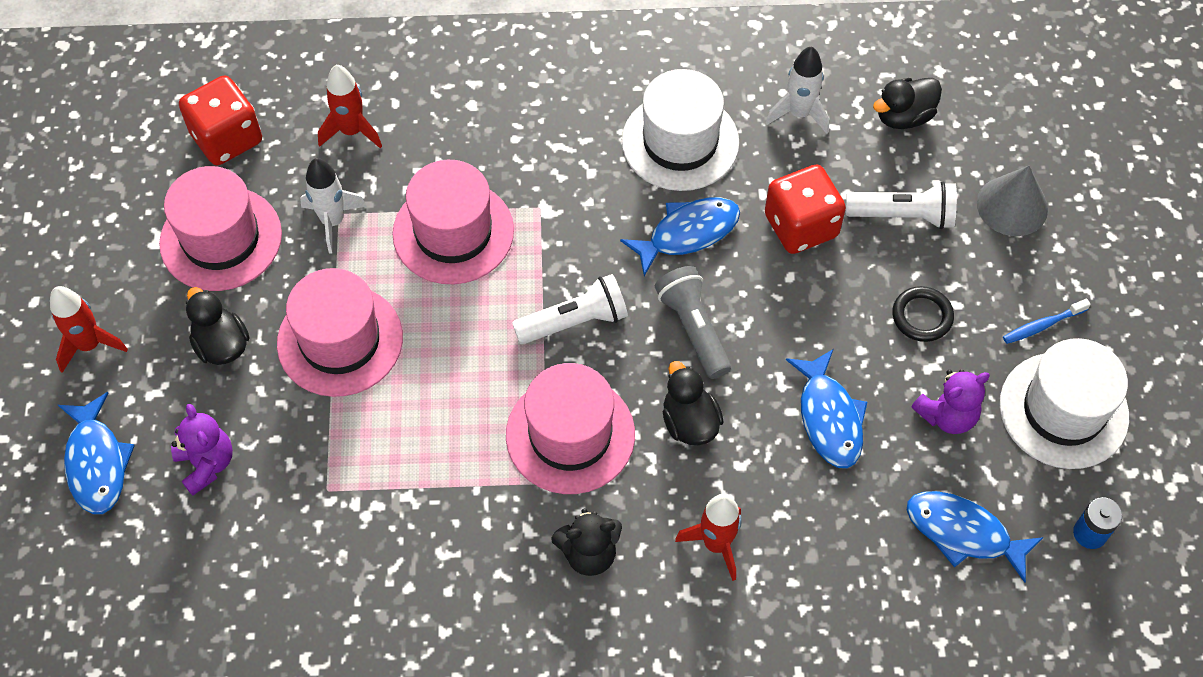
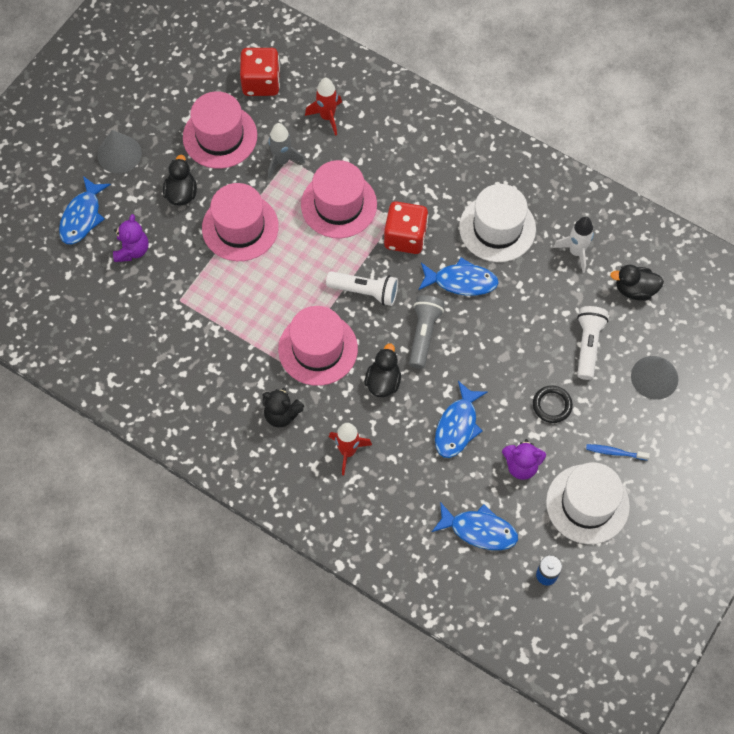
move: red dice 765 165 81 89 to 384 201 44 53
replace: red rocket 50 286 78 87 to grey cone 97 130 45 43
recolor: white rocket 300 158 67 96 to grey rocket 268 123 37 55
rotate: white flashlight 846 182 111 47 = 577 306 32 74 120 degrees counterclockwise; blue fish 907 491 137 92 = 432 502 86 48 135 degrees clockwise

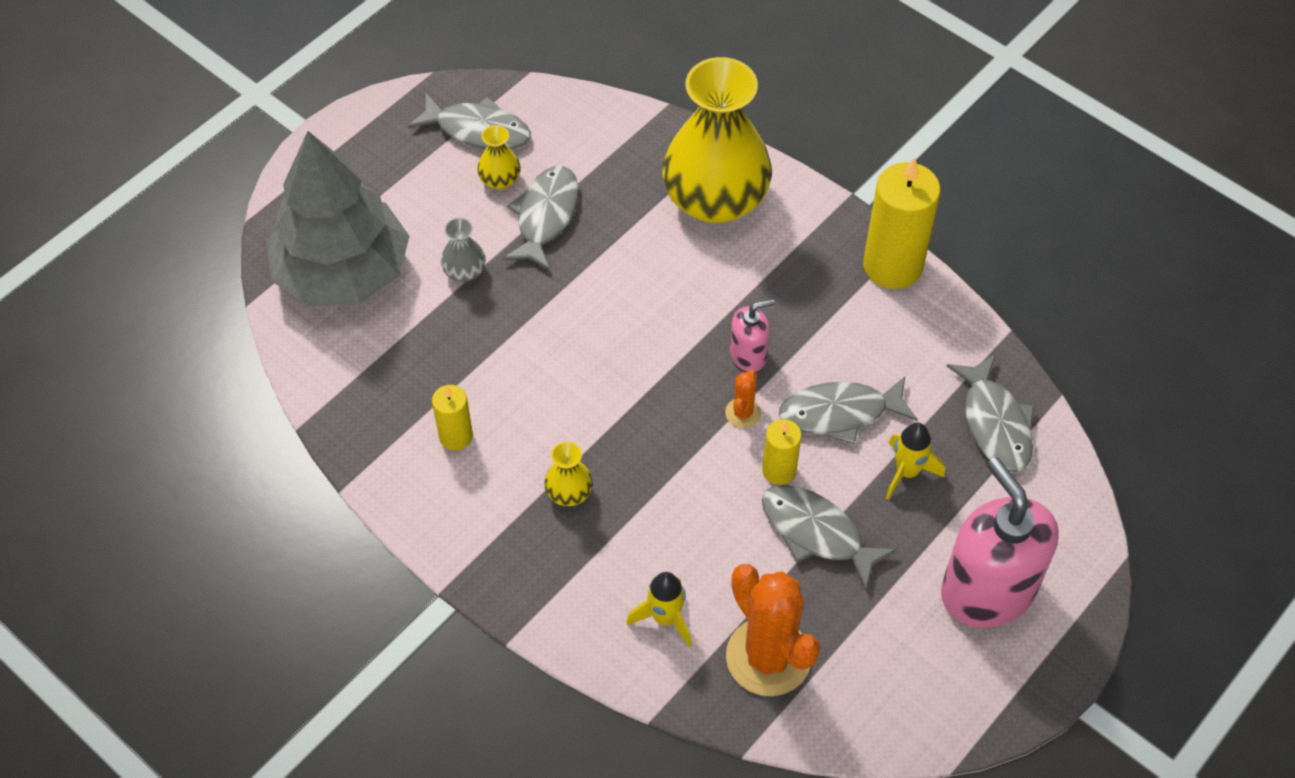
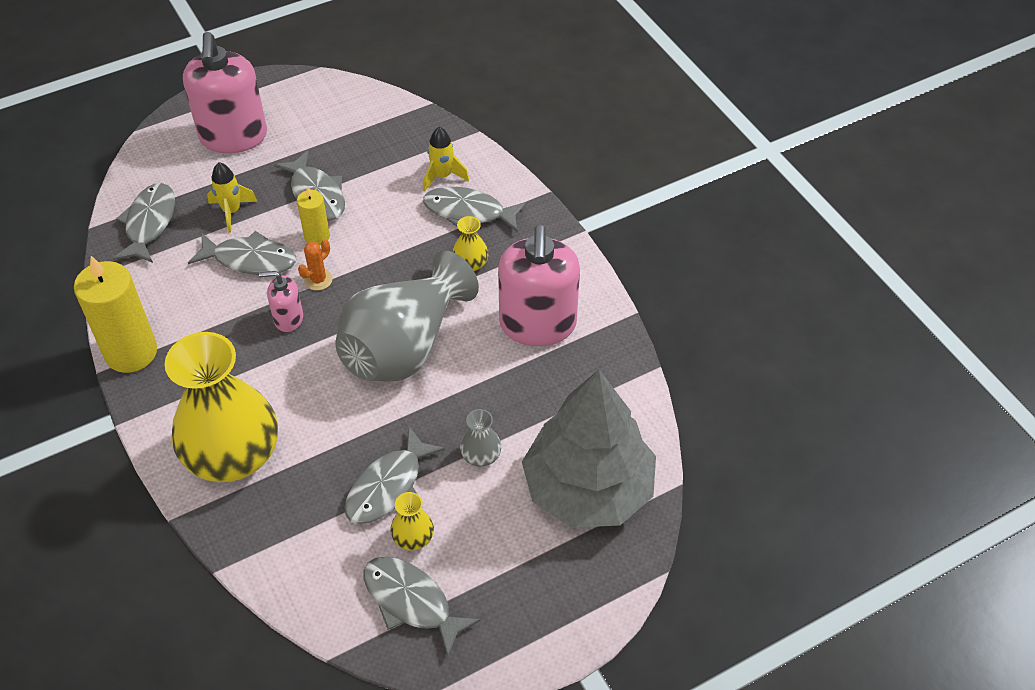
delete: orange cactus 726 564 94 132
insert: grey vase 335 251 144 131; grey fish 423 187 104 45
replace: yellow candle 432 385 41 65 to pink soap dispenser 498 225 82 121

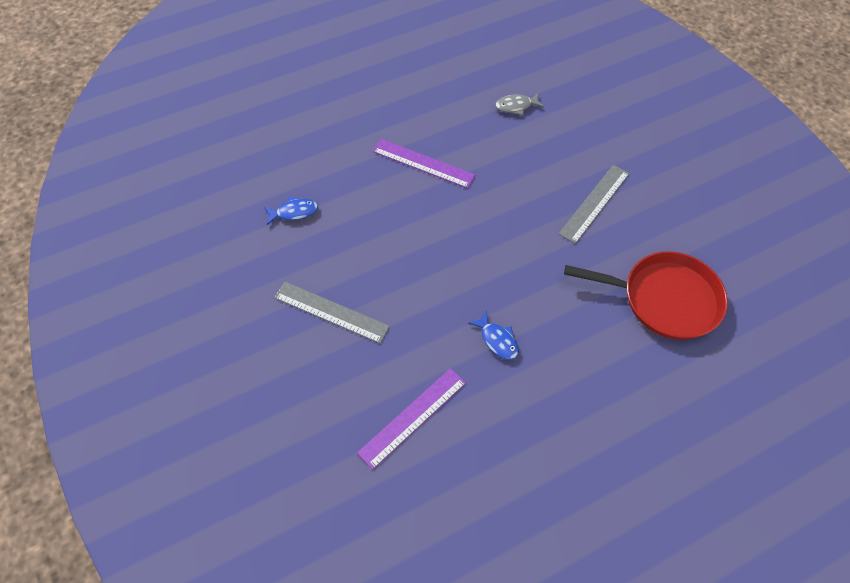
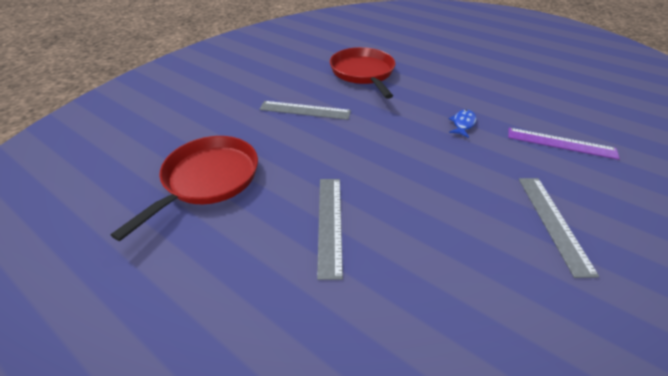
delete: blue fish 264 197 54 28
replace: grey fish 495 92 49 24 to red pan 111 136 147 105
recolor: purple ruler 373 139 102 50 to grey ruler 317 179 26 101

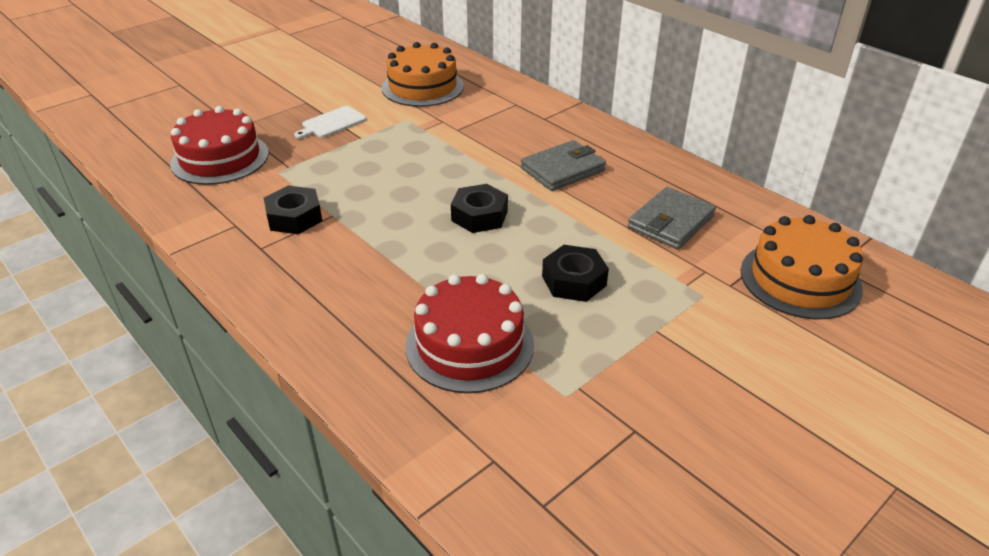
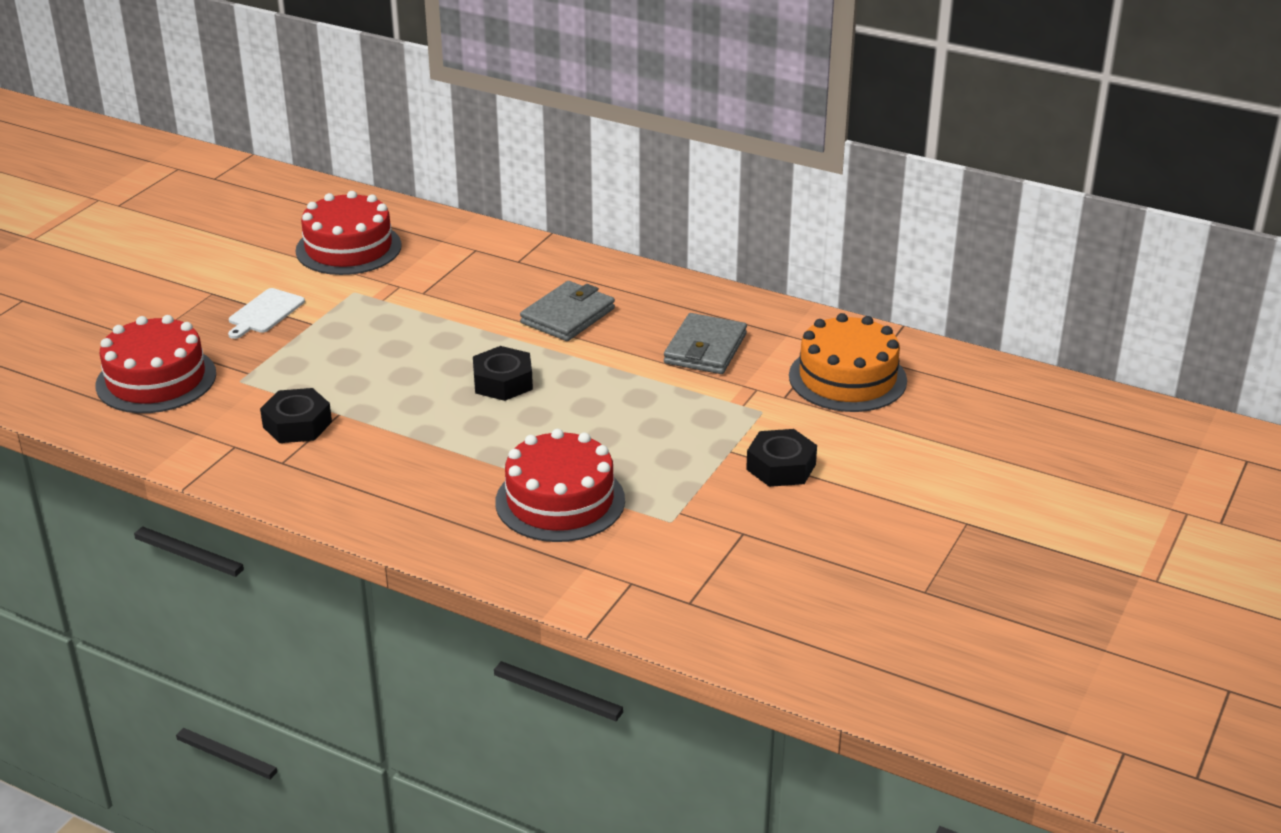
move: black nut 542 245 67 57 to 746 429 71 58
recolor: orange cake 382 42 82 65 to red cake 295 191 106 84

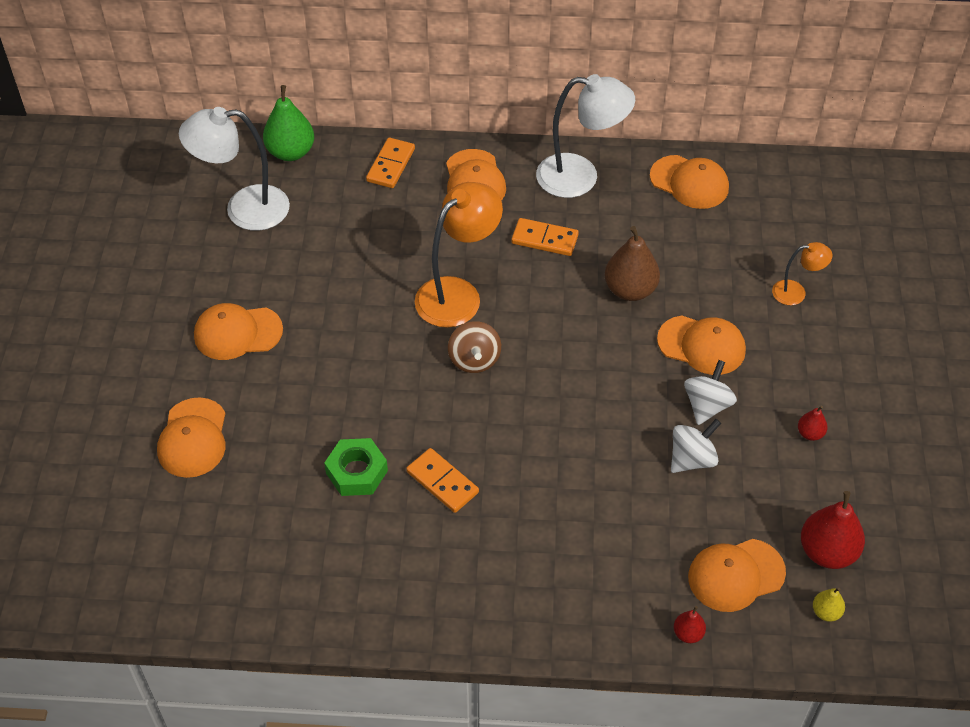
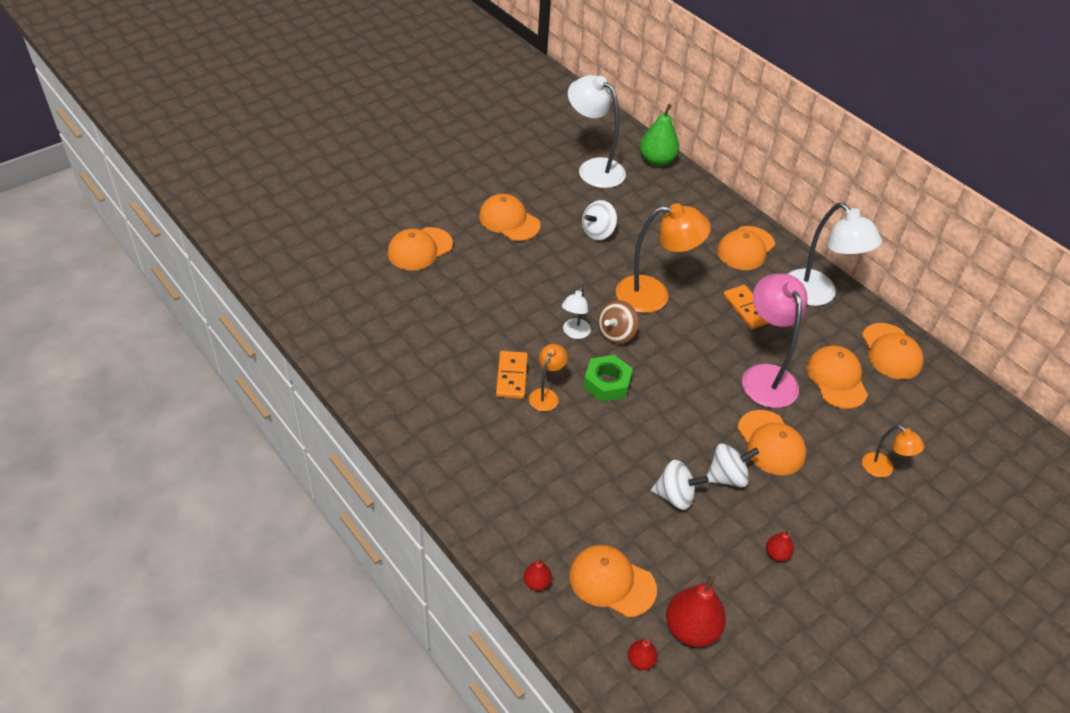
delete: orange domino 366 137 49 51
insert: orange lamp 529 344 38 67; white lamp 562 287 29 52; white spinning top 582 200 35 40; orange cap 806 346 62 63
move: green nut 324 438 64 58 to 583 355 50 47
replace: brown pear 605 226 55 75 to pink lamp 742 274 65 134
recolor: yellow pear 813 588 32 34 to red pear 628 639 30 31

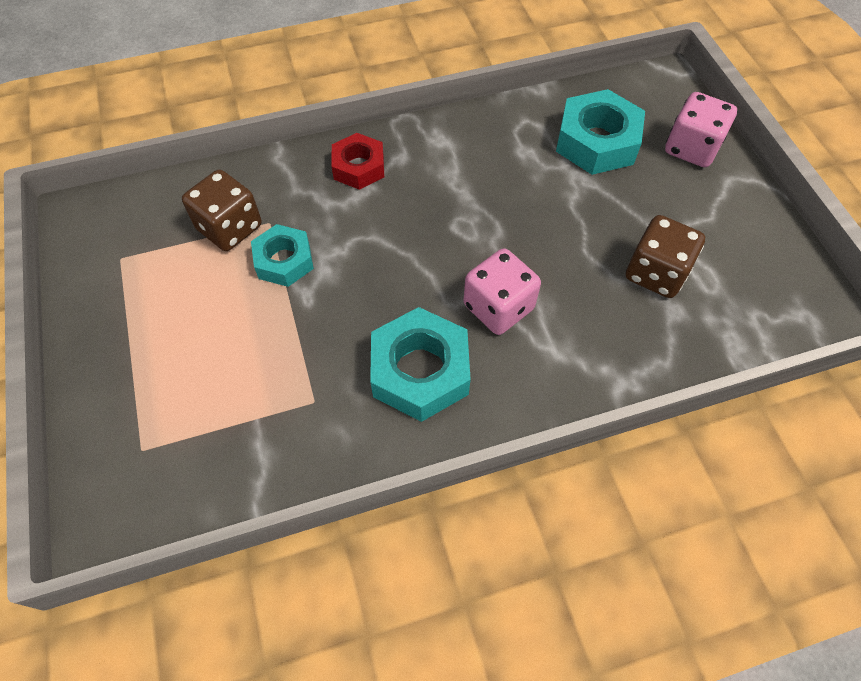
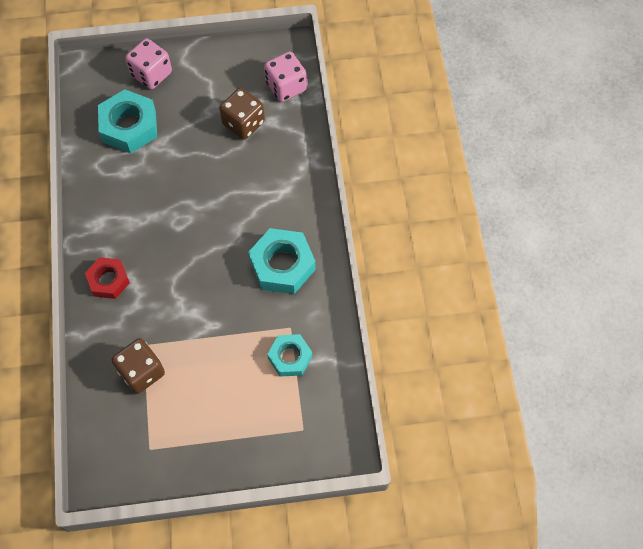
move: turquoise nut 251 224 63 63 to 267 334 45 43; pink dice 464 248 77 87 to 264 51 43 51

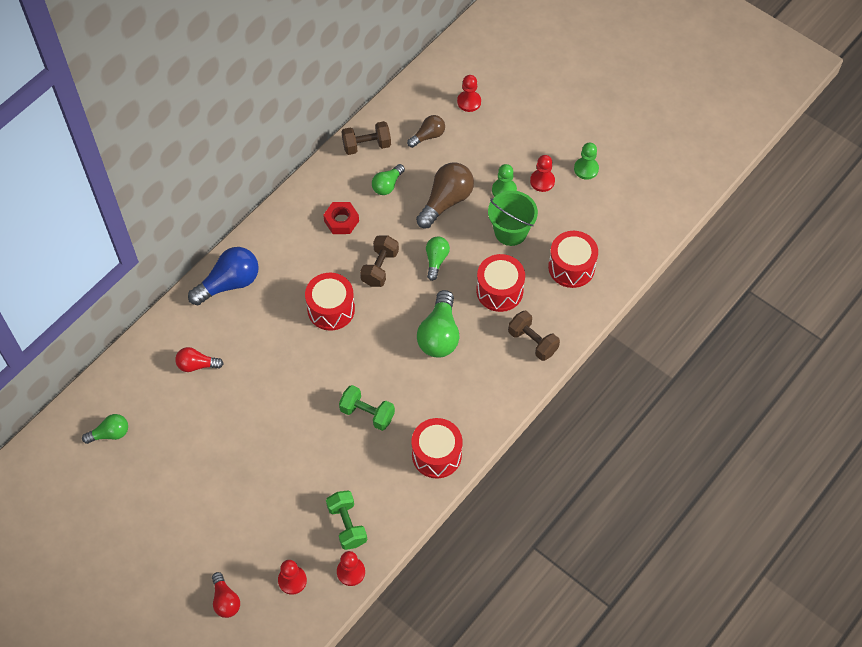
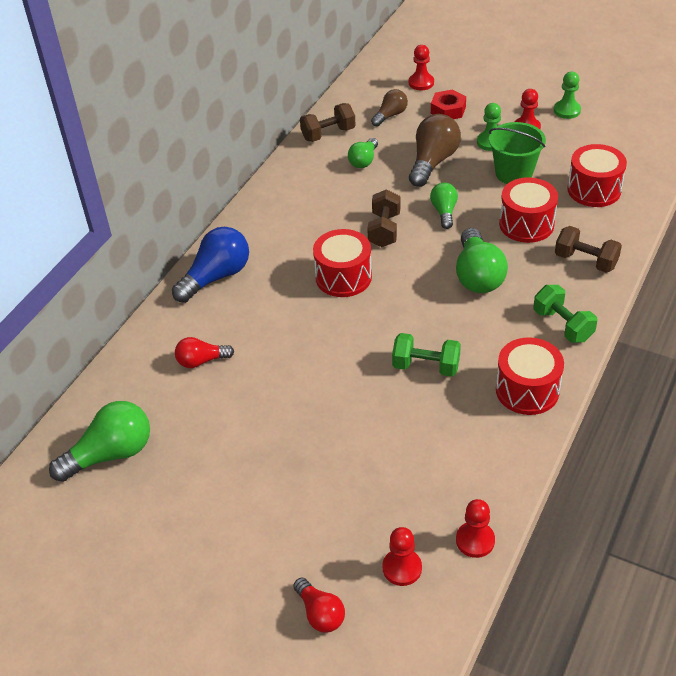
move: red nut 323 202 36 32 to 431 89 35 30; green dumbbell 326 491 41 59 to 533 285 64 58
resize: green light bulb 82 414 46 30 = 49 401 101 81 x1.71

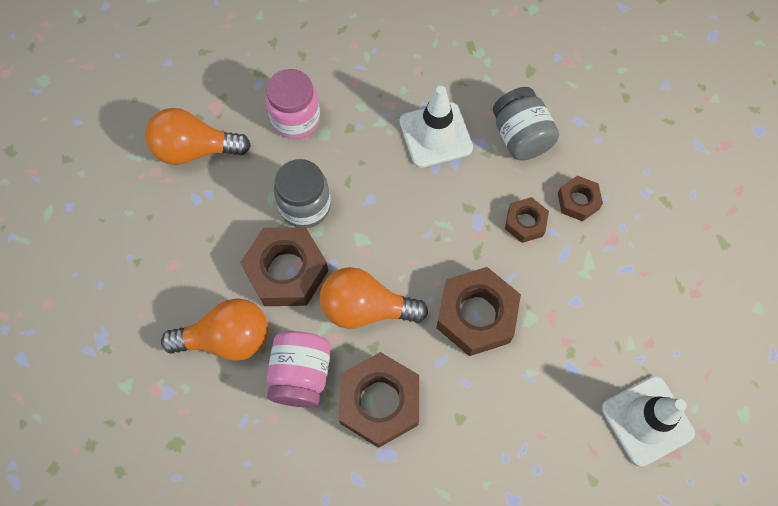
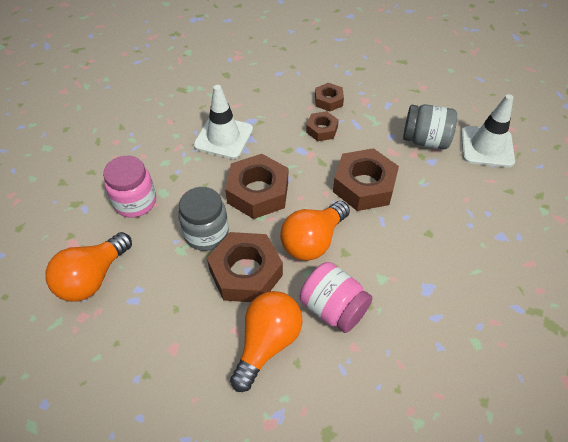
move: brown nut 339 352 80 96 to 225 154 63 65; grey jar 493 87 66 73 to 403 104 54 45

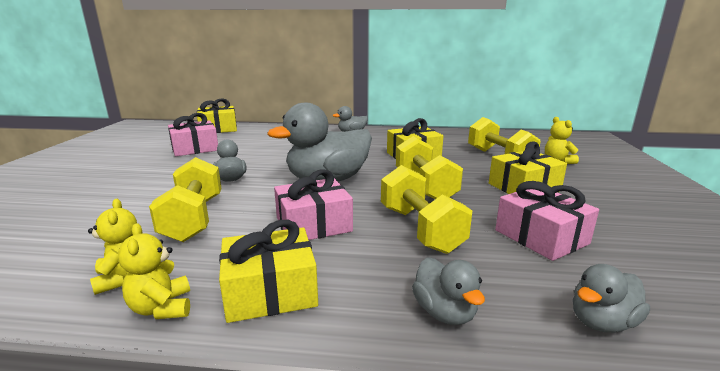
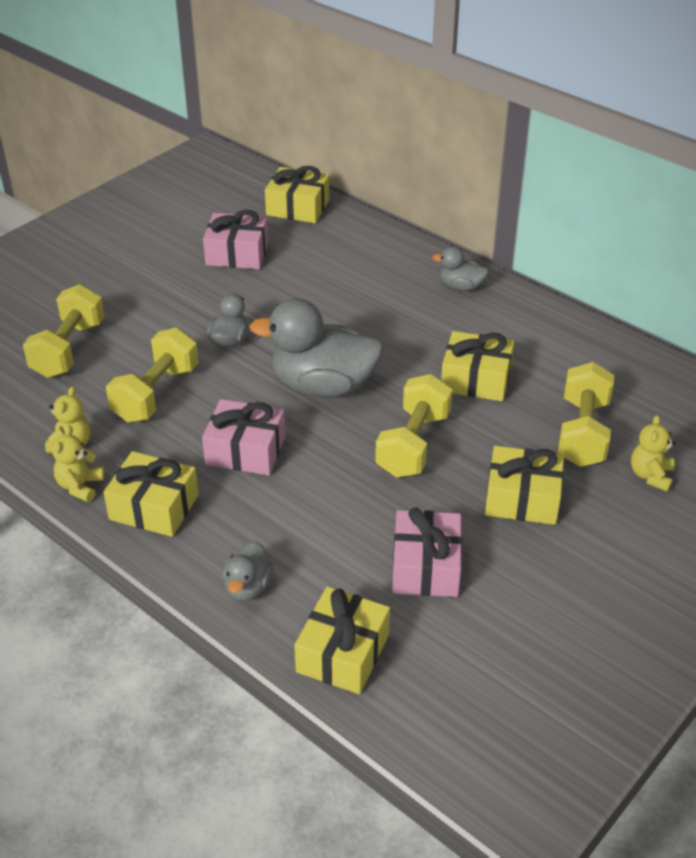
move: yellow dumbbell 381 165 91 89 to 23 284 82 94
replace: grey duck 573 264 77 69 to yellow gift 294 587 96 107

